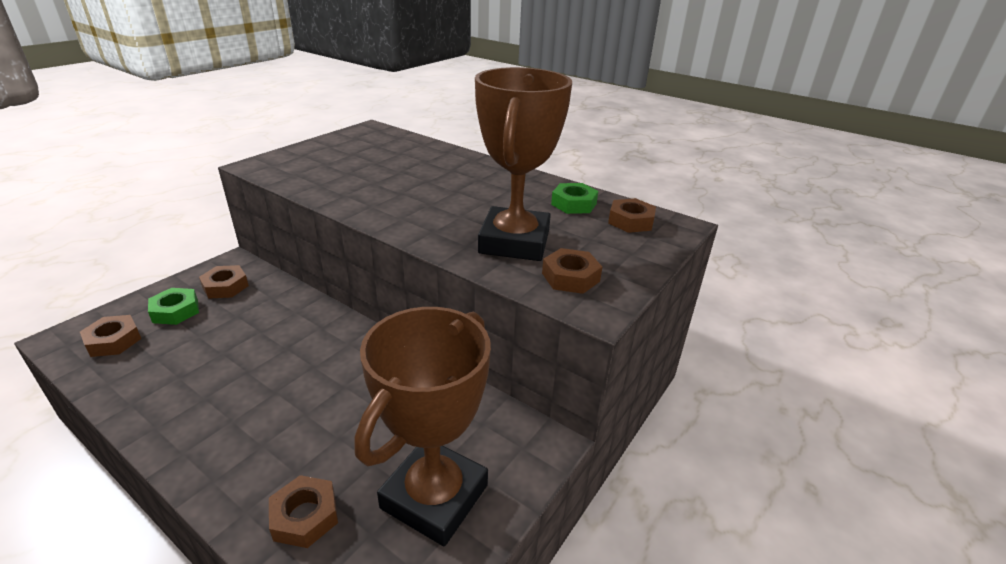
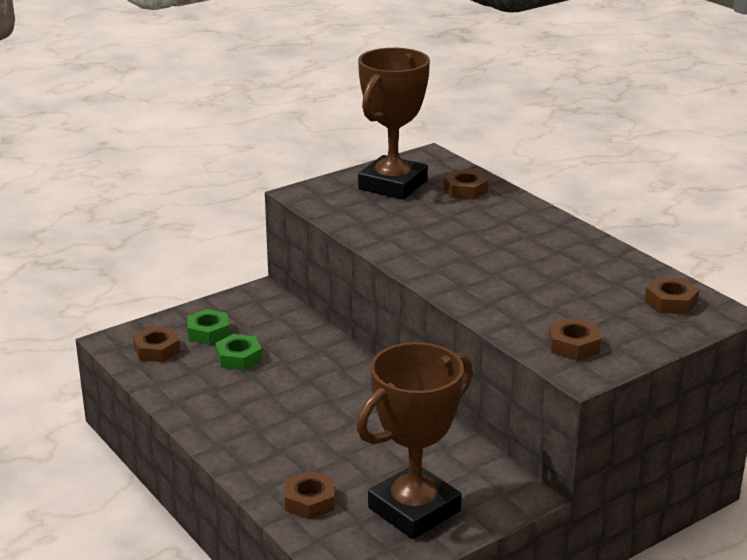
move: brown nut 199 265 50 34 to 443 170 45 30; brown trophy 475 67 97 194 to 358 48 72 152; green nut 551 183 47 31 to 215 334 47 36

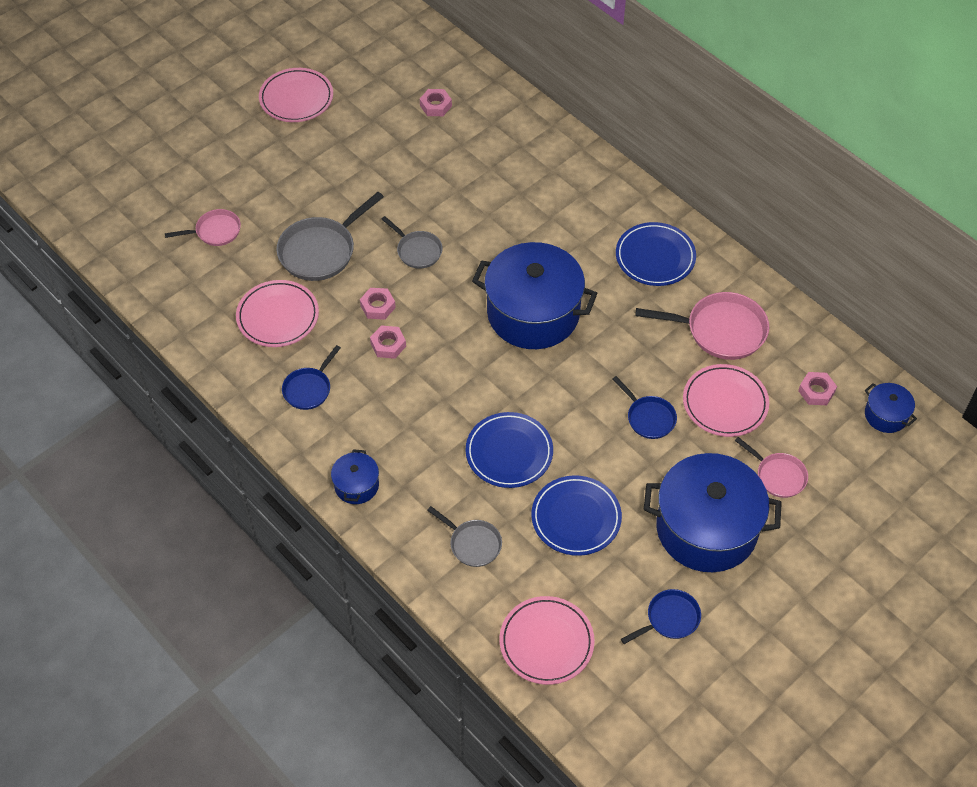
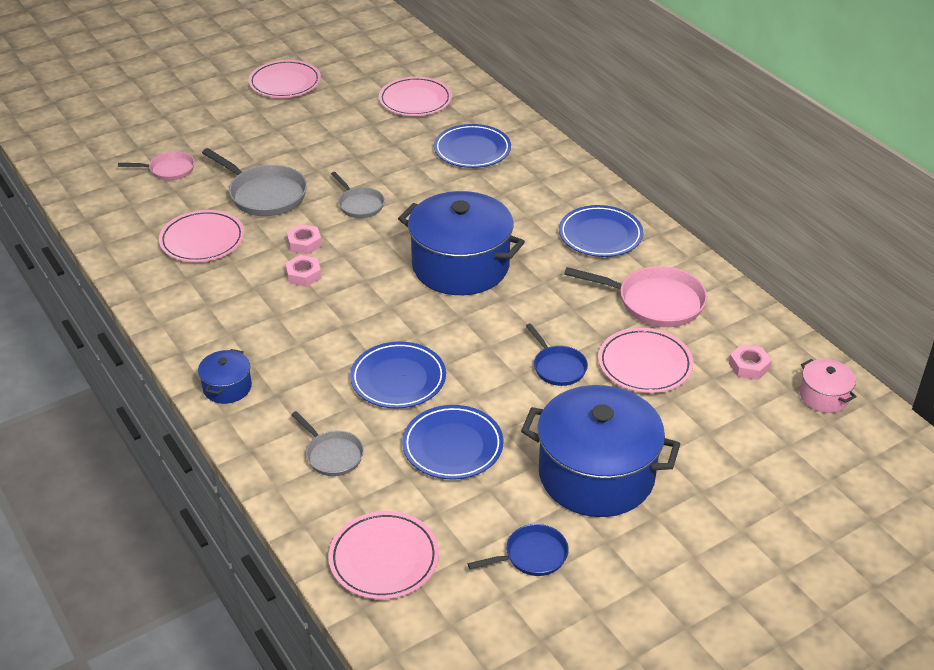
delete: blue pan 282 345 59 65; pink pan 735 437 73 61
insert: blue plate 434 124 77 44
replace: pink nut 420 89 32 27 to pink plate 379 77 73 39
recolor: blue pot 865 383 52 50 to pink pot 800 359 57 54
rotate: grey pan 277 192 107 89 = 202 148 105 68 105 degrees counterclockwise

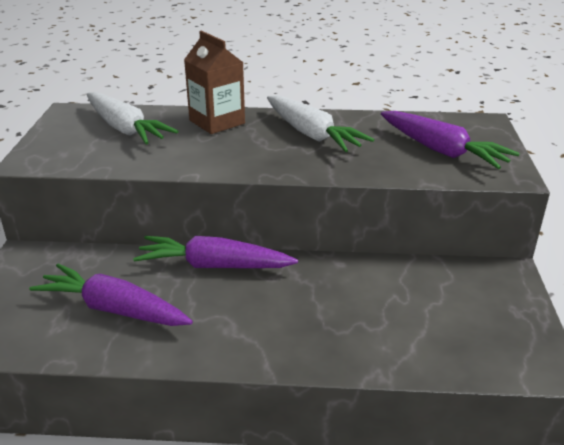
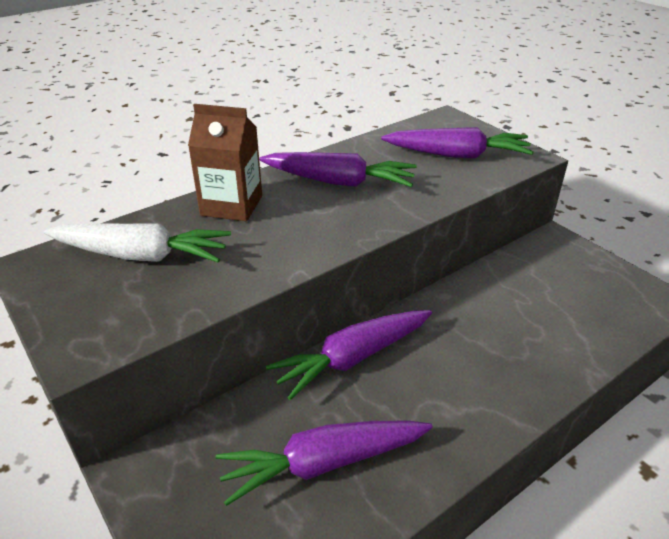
recolor: white carrot 267 95 107 57 to purple carrot 259 152 158 35

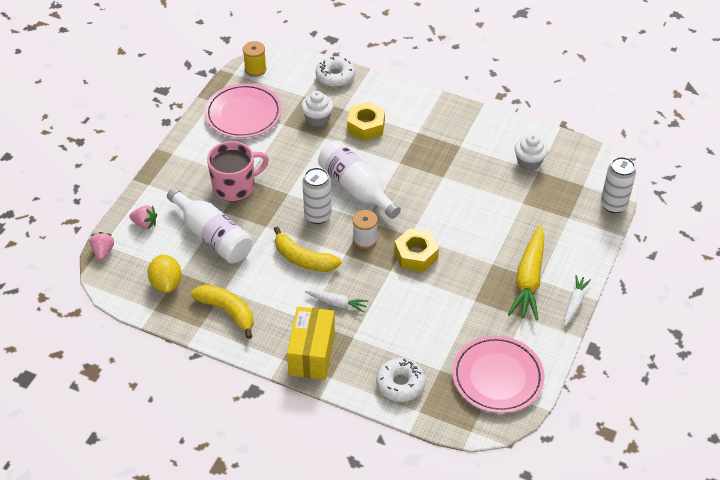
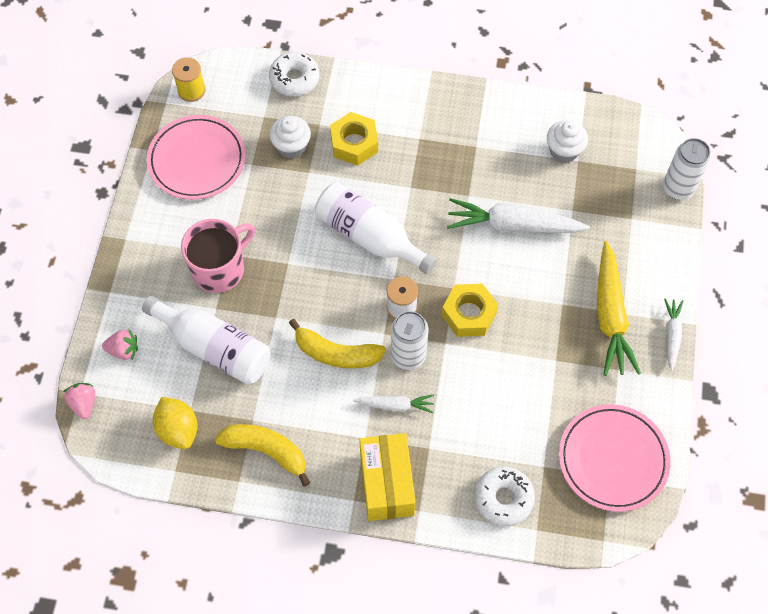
insert: white carrot 447 198 143 35
move: white can 302 167 30 57 to 391 311 37 59

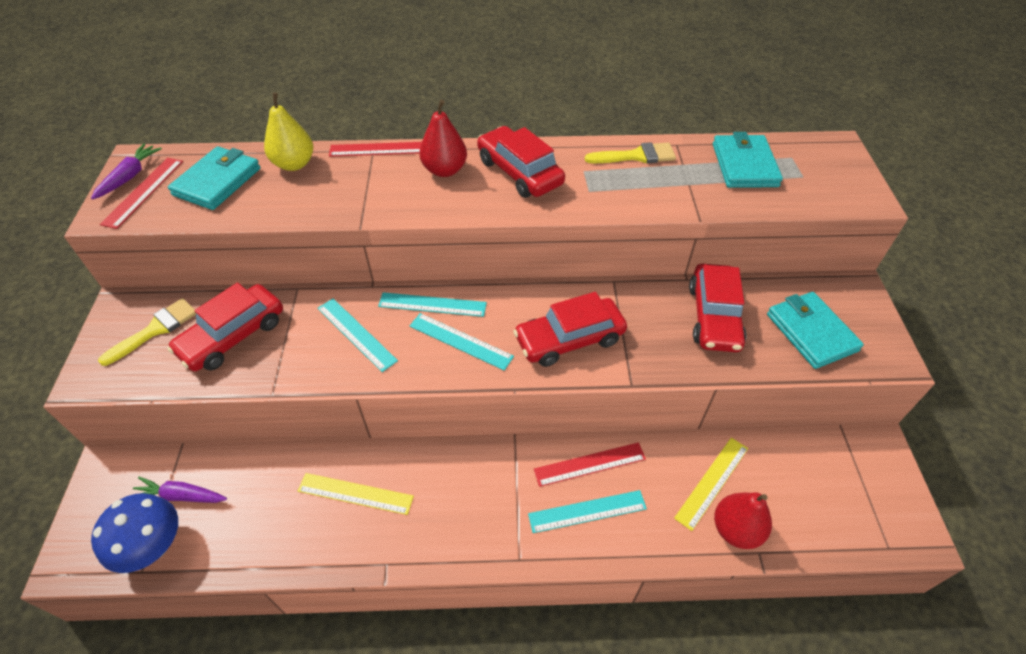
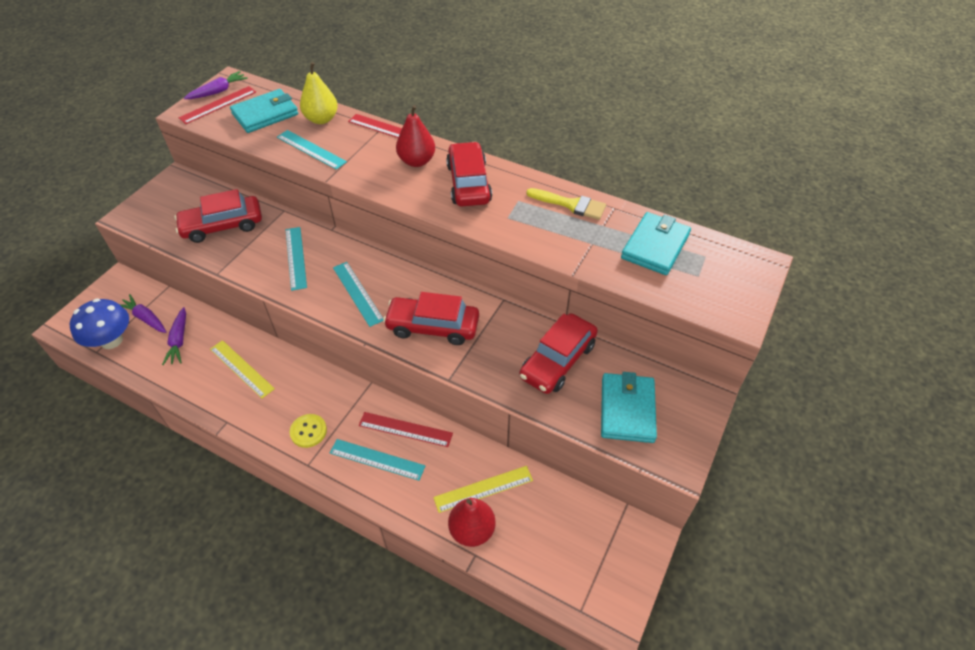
delete: yellow brush 98 298 98 68
insert: purple carrot 162 307 24 58; yellow button 290 414 37 34
move: turquoise ruler 378 292 109 25 to 277 130 70 40

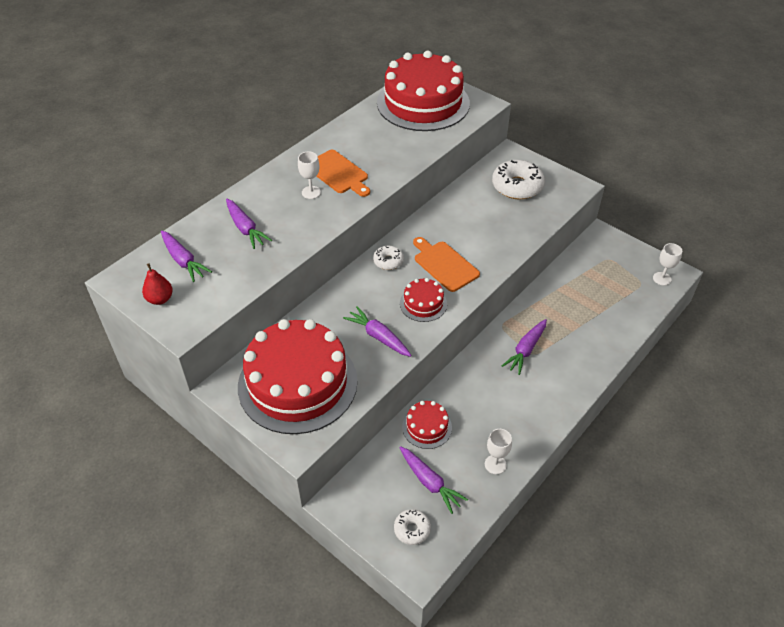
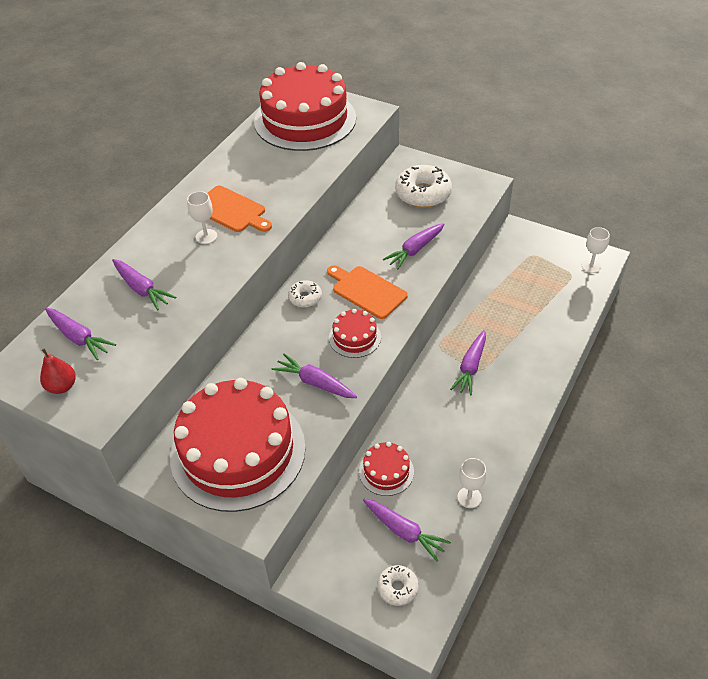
insert: purple carrot 383 223 62 46

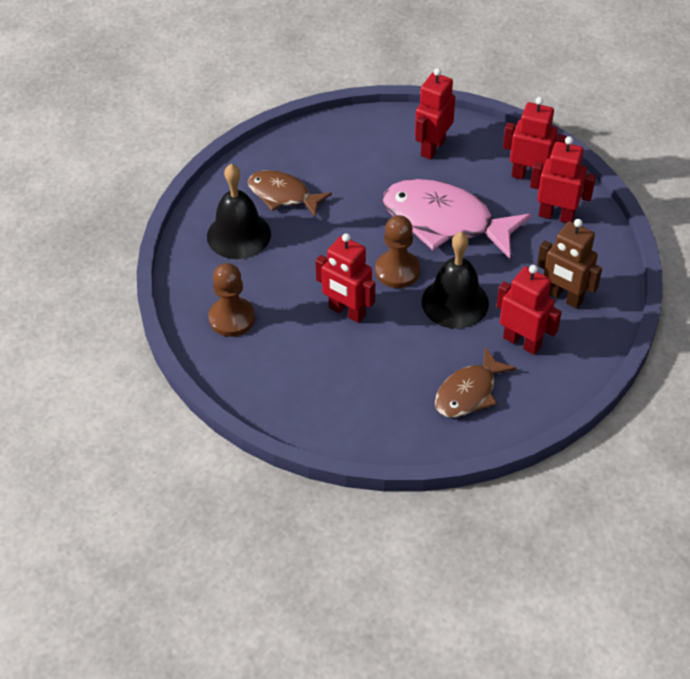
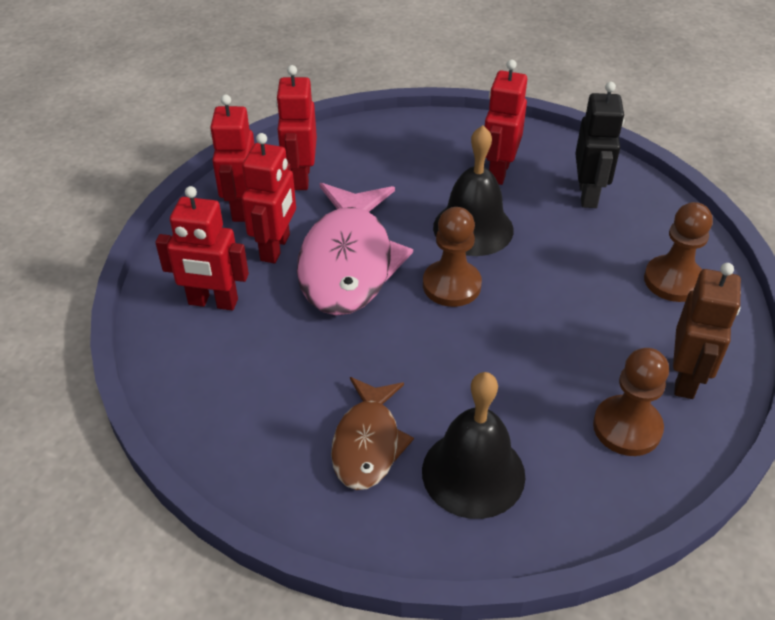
insert: brown pawn 644 202 69 100
move: red robot 315 233 60 90 to 242 133 54 130; brown robot 537 219 65 90 to 673 263 68 136
replace: brown fish 435 347 82 71 to black robot 575 82 49 126

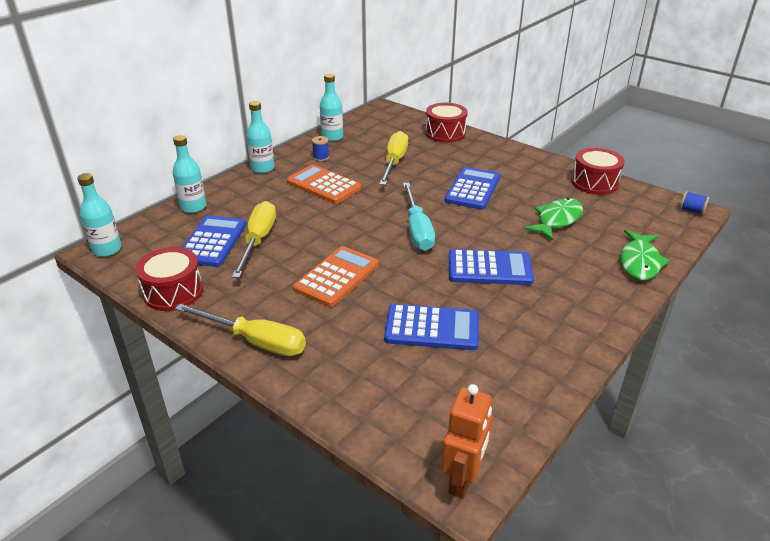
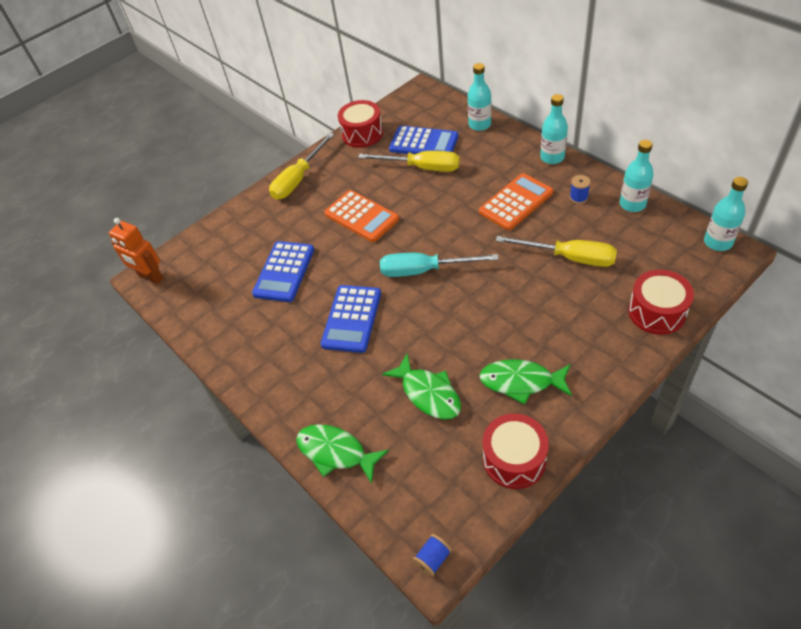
delete: blue calculator 445 167 55 43
insert: green fish 479 359 93 45
move: turquoise bottle 77 173 44 84 to 704 177 44 74

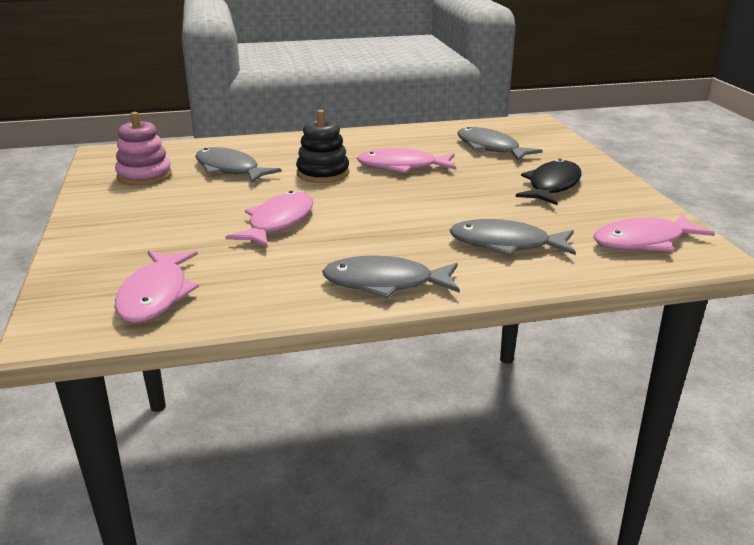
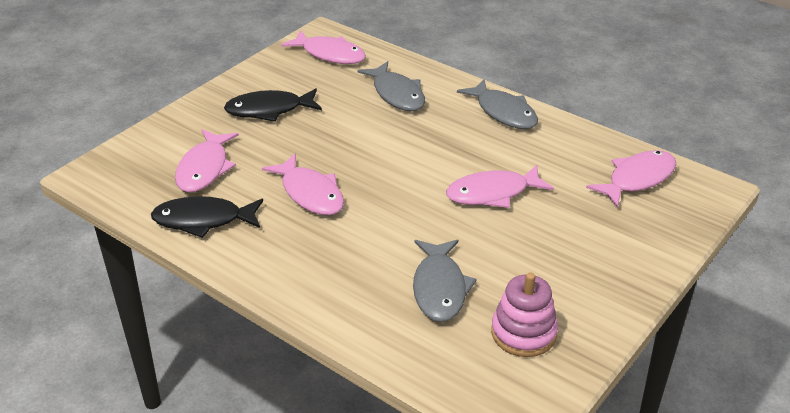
delete: black stacking toy 296 110 53 73
insert: black fish 151 196 112 42
recolor: grey fish 458 127 85 34 to pink fish 175 129 64 63

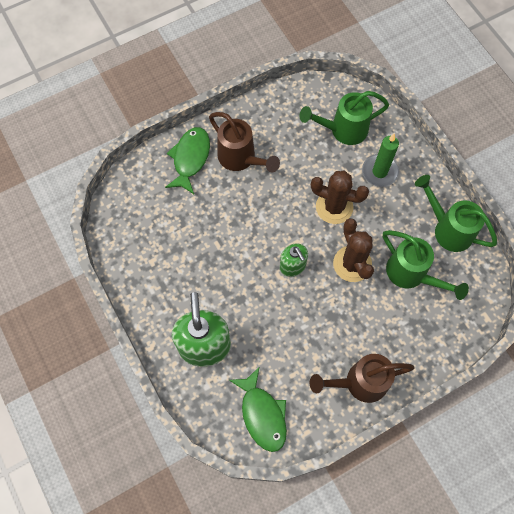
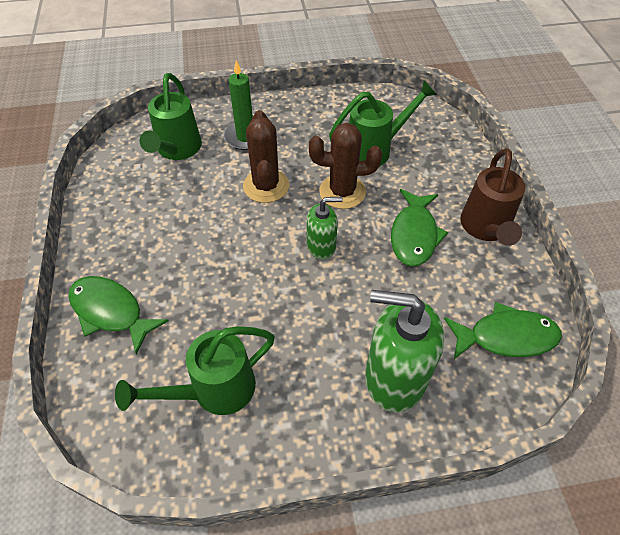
delete: brown watering can 209 112 71 60
insert: green fish 391 189 57 77
move: green watering can 415 175 82 77 to 115 326 160 89
rotate: brown cactus 311 171 58 53 = 243 110 46 93 45 degrees counterclockwise

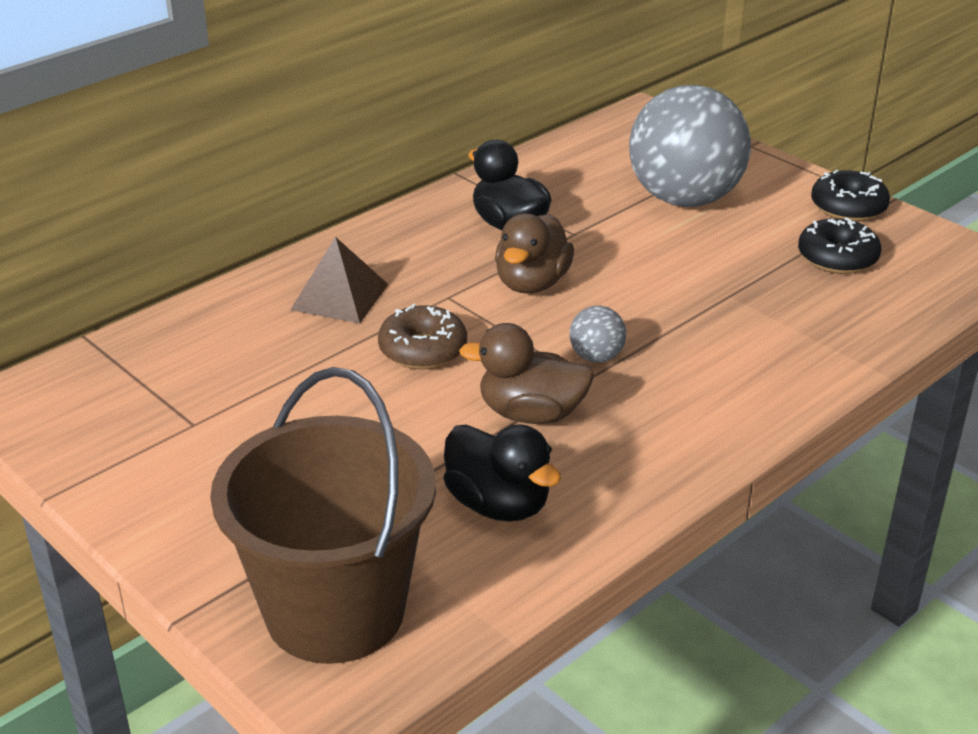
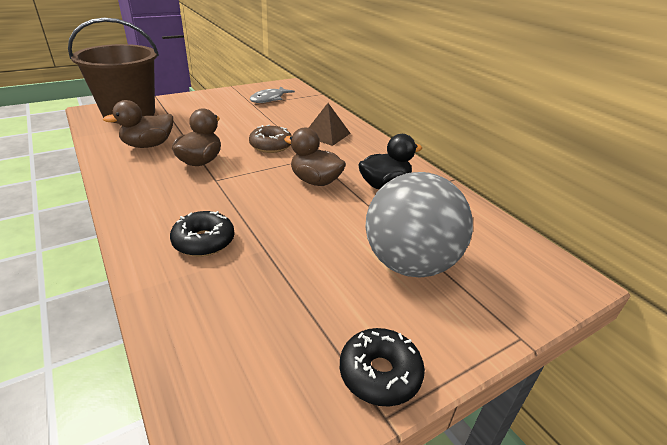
delete: grey ball 569 306 57 56
insert: grey fish 250 86 45 17
move: black donut 798 218 83 56 to 170 211 65 46
recolor: black duck 443 424 118 98 to brown duck 103 100 70 48

